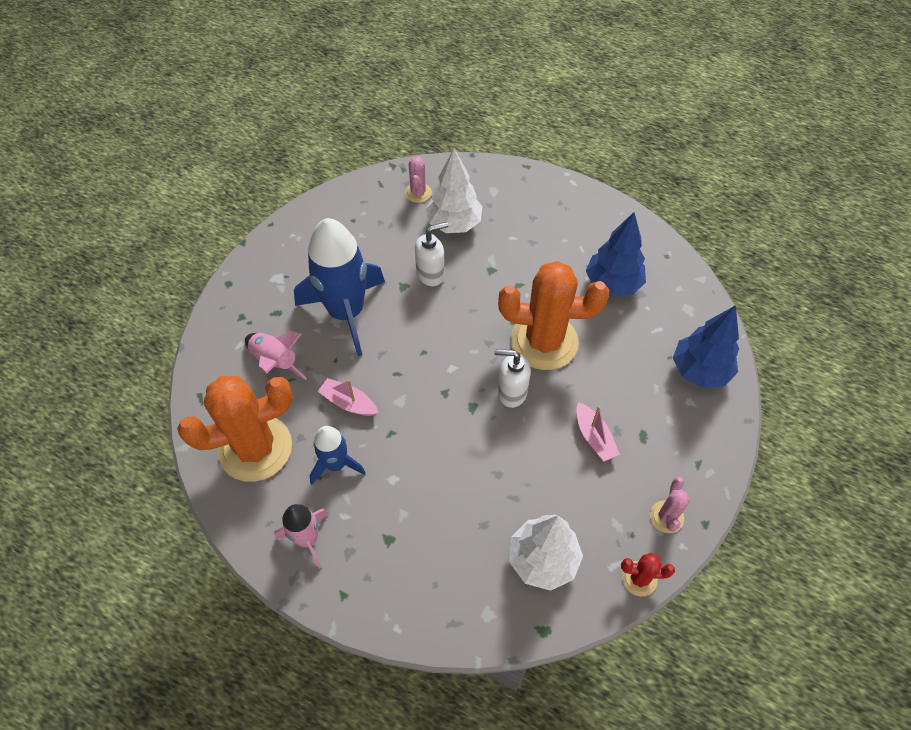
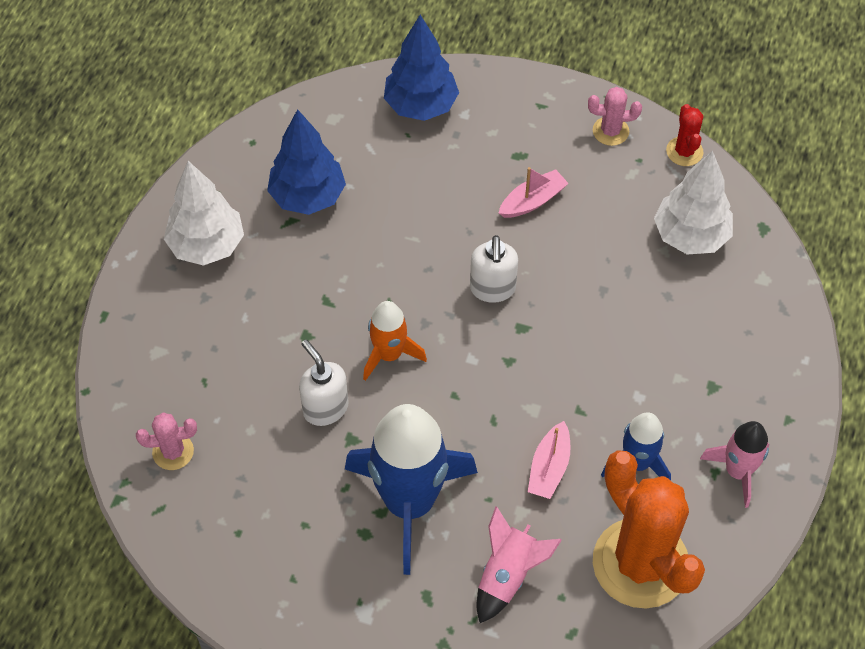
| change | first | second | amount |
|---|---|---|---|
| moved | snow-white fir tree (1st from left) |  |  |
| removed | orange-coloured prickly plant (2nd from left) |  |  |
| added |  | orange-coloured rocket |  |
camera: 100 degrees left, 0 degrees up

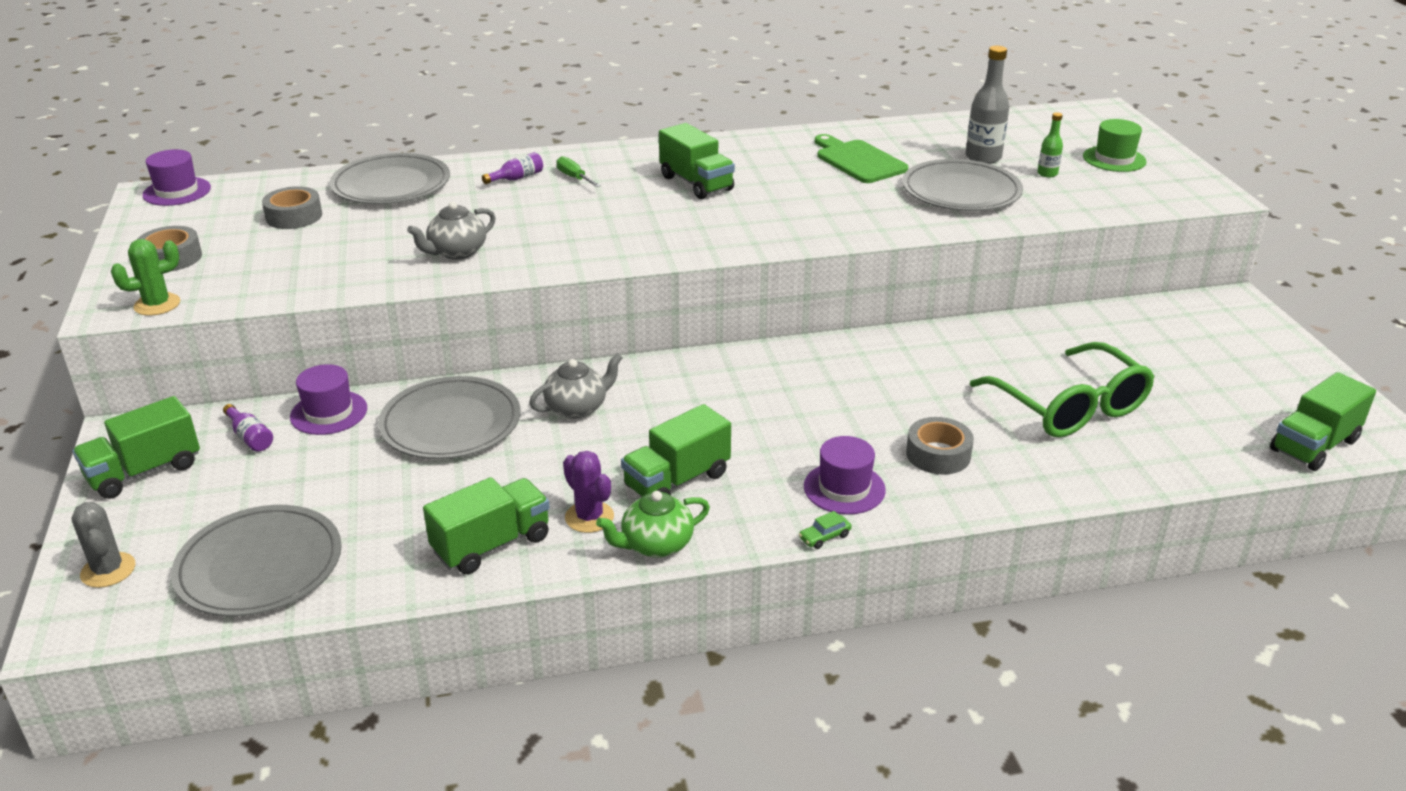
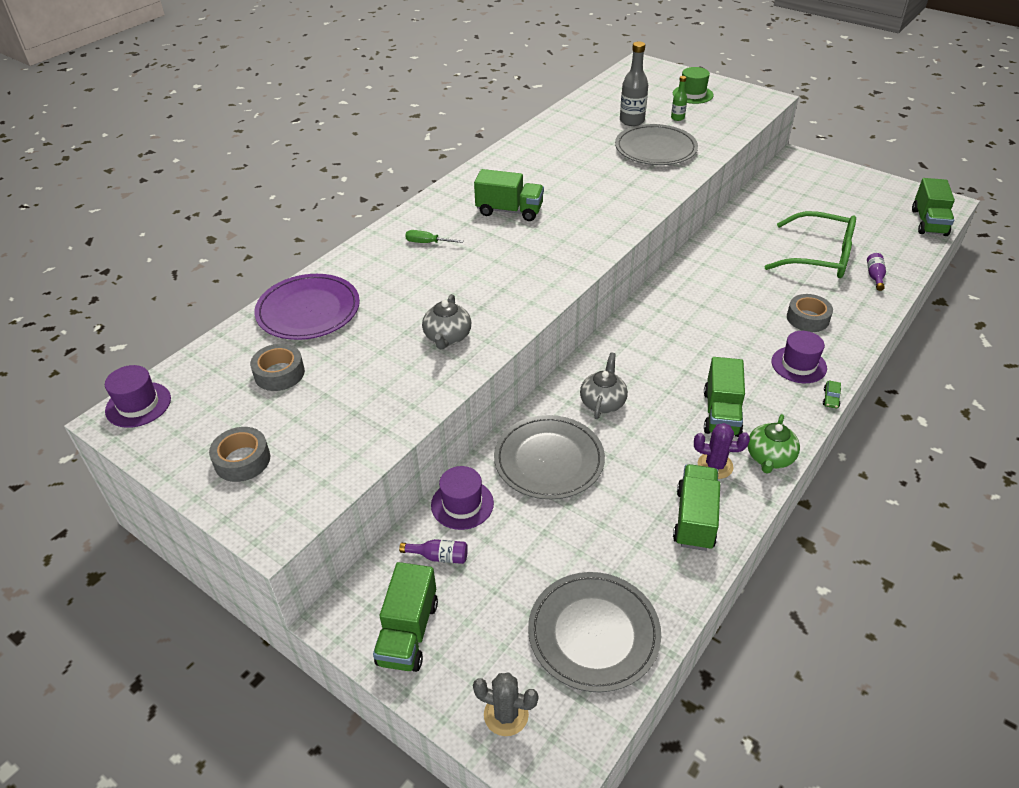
| change | first | second | amount |
|---|---|---|---|
| removed | green cutting board |  |  |
| moved | violet bottle (2nd from left) |  |  |
| recoloured | ash-grey flat dish (2nd from left) | violet flat dish |  |
| removed | green prickly plant |  |  |
camera: 40 degrees left, 10 degrees up

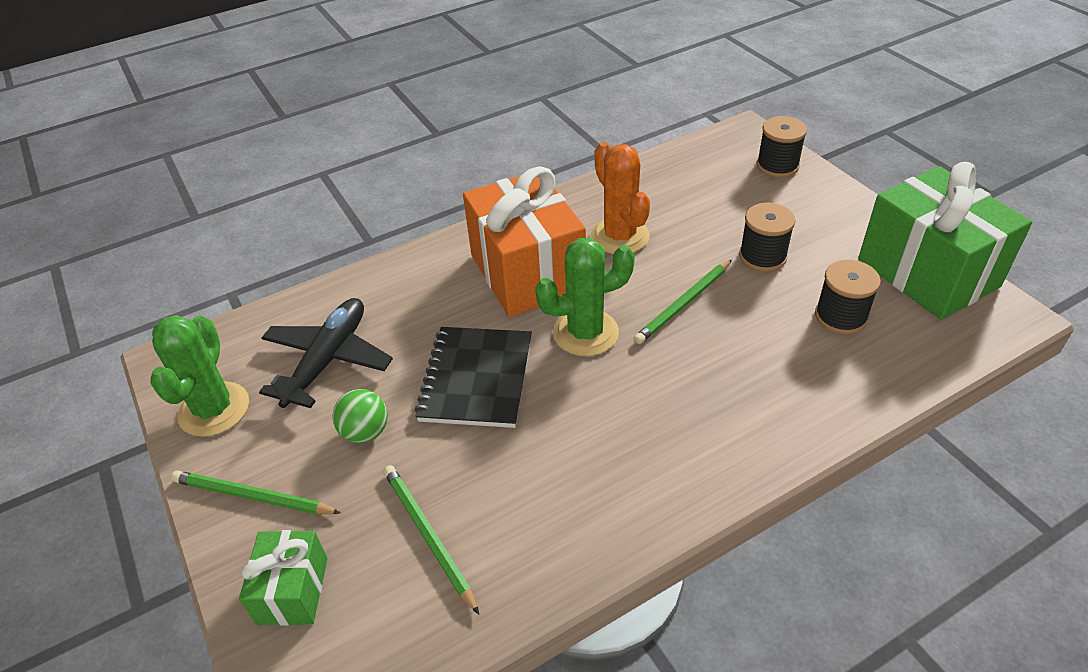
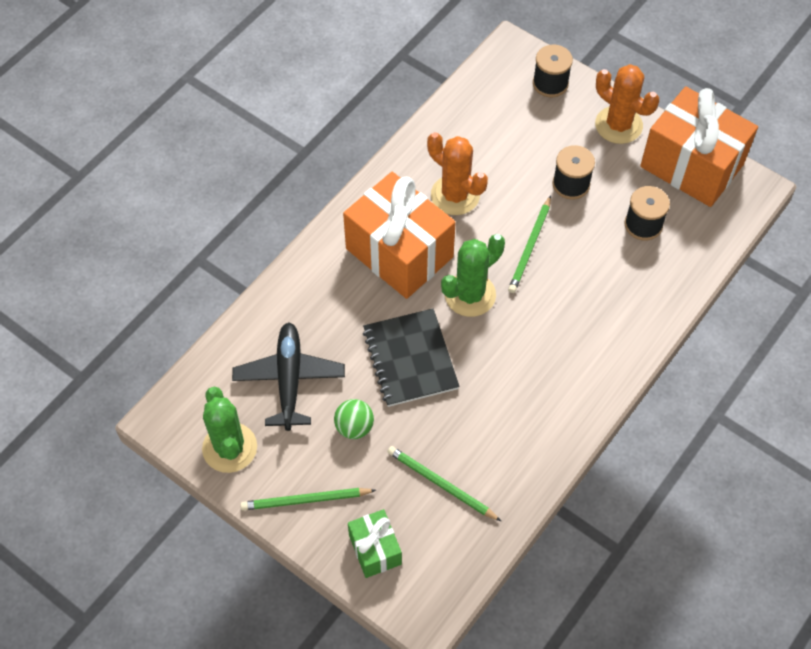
| change | first | second | amount |
|---|---|---|---|
| recoloured | green gift (2nd from left) | orange-coloured gift (2nd from left) |  |
| added |  | orange-coloured prickly plant (2nd from left) |  |
camera: 25 degrees left, 15 degrees up

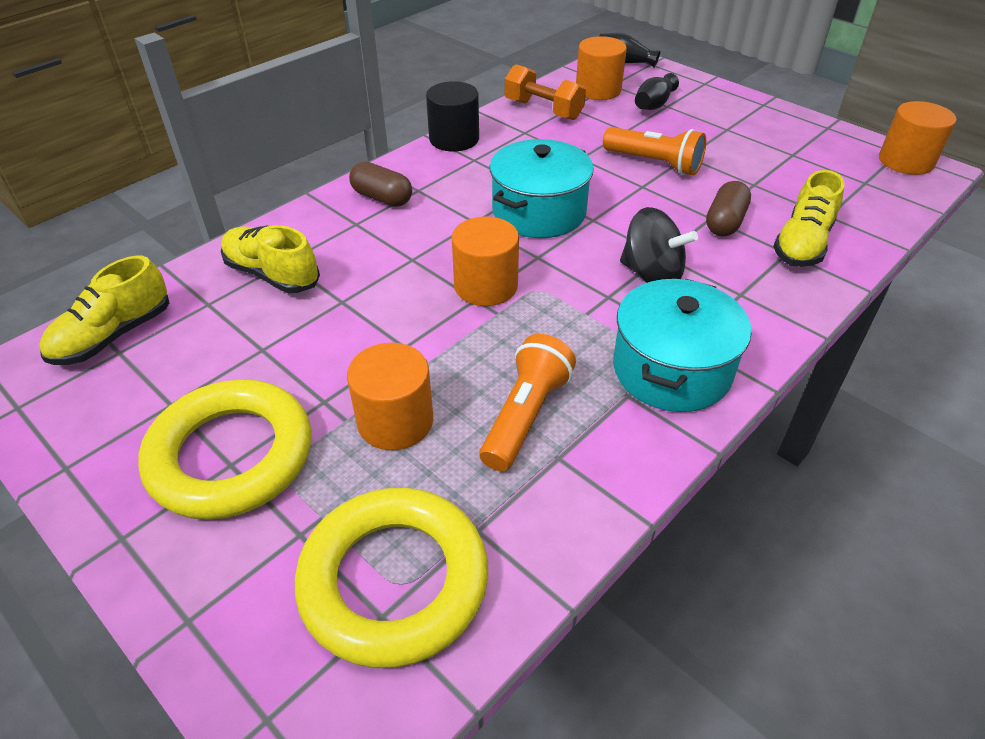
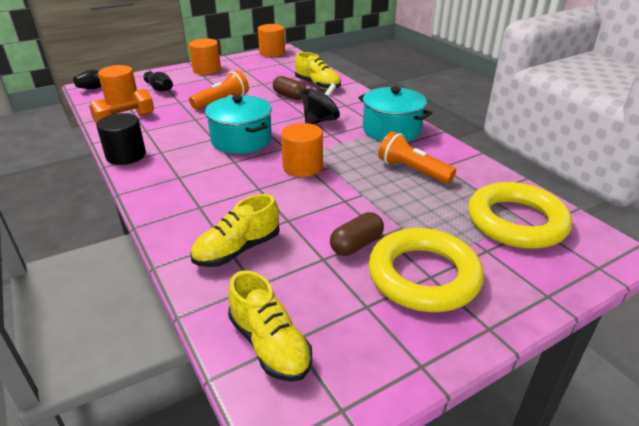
| change | first | second | amount |
|---|---|---|---|
| moved | dark brown pill (1st from left in the first image) | dark brown pill (2nd from left) |  |
| moved | orange-coloured solid cylinder (1st from left in the first image) | orange-coloured solid cylinder (2nd from left) |  |
camera: 75 degrees left, 10 degrees down

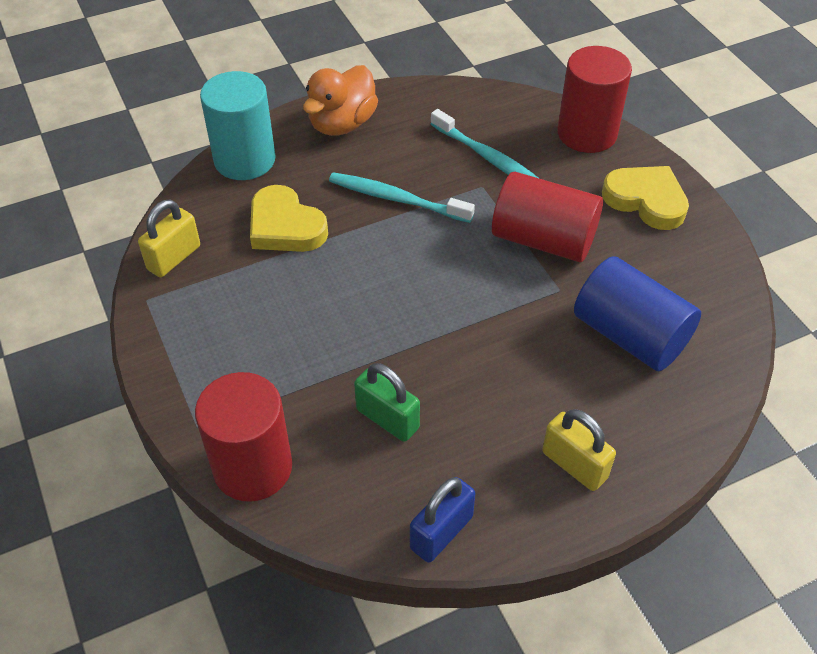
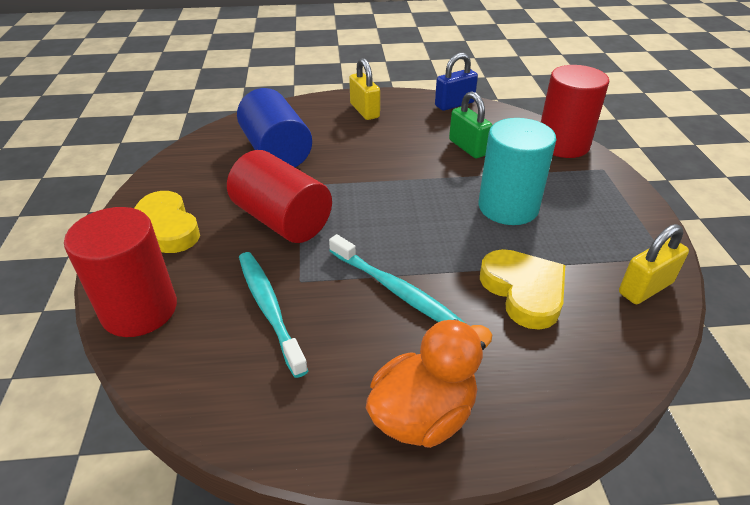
| change | first | second | amount |
|---|---|---|---|
| moved | teal solid cylinder |  |  |
camera: 160 degrees left, 10 degrees down

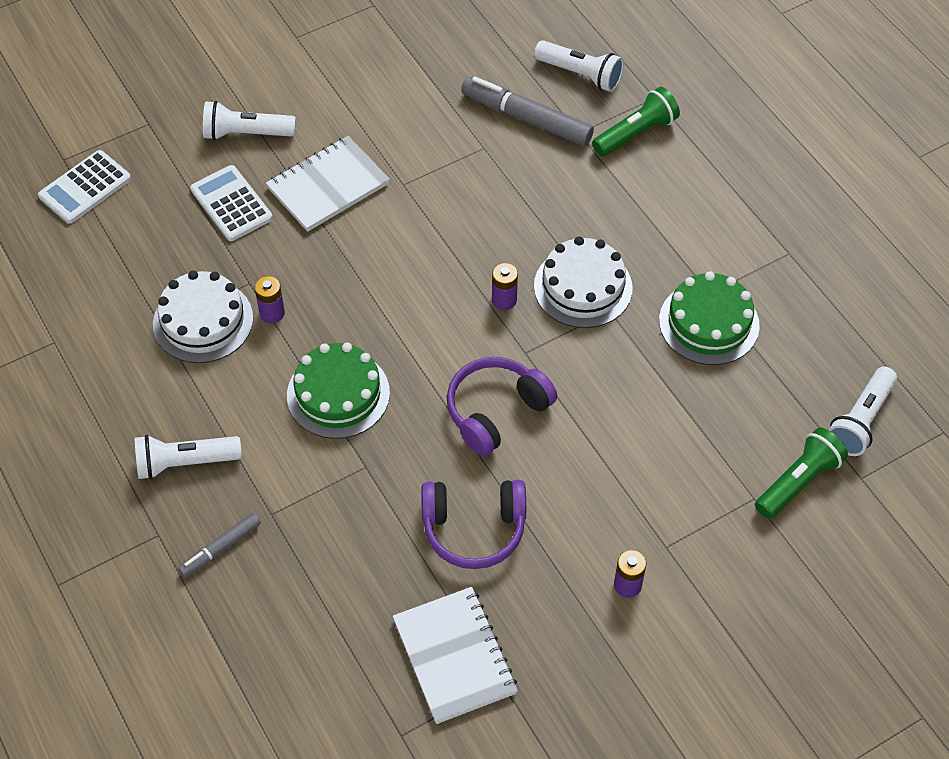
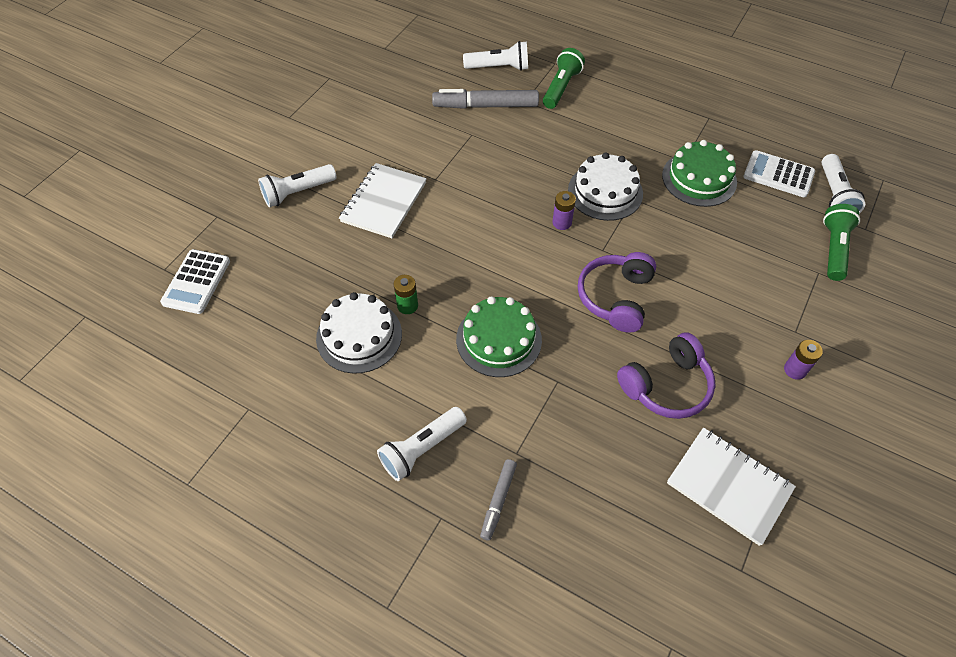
| change | first | second | amount |
|---|---|---|---|
| moved | snow-white pocket calculator (2nd from left) |  |  |
| recoloured | violet AA battery (1st from left) | green AA battery |  |
camera: 30 degrees left, 0 degrees up

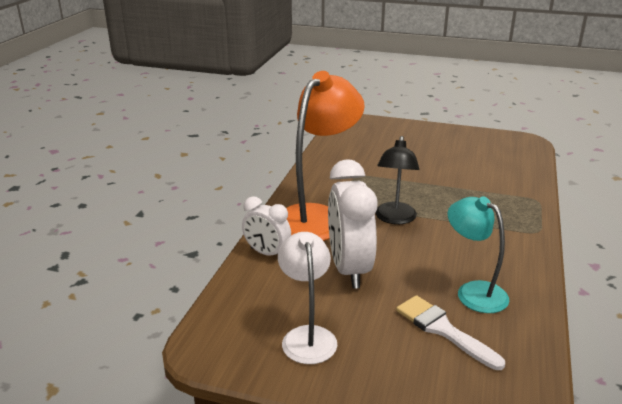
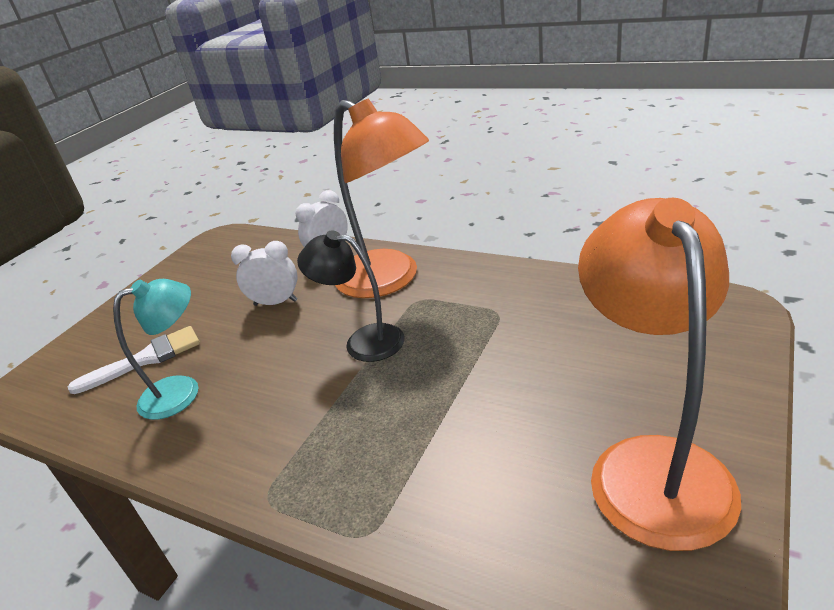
| change | first | second | amount |
|---|---|---|---|
| resized | snow-white alarm clock (2nd from left in the first image) | snow-white alarm clock (1st from left) | x0.58 |
| removed | snow-white reading lamp |  |  |
| added |  | orange-coloured reading lamp (2nd from left) |  |
camera: 105 degrees right, 5 degrees up

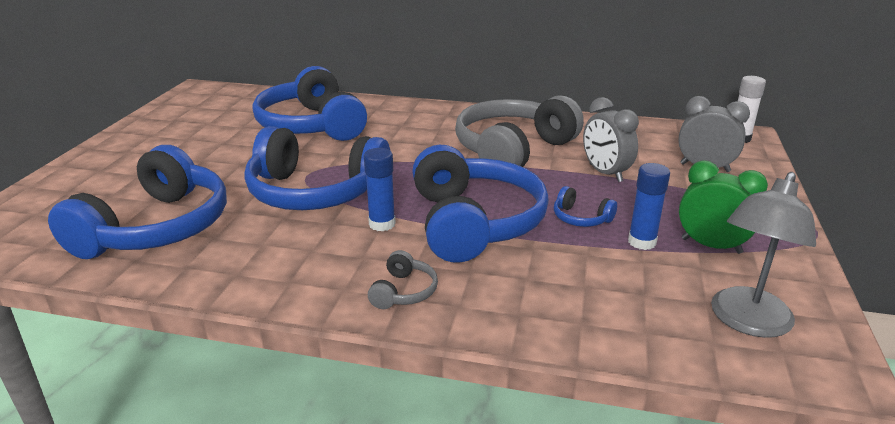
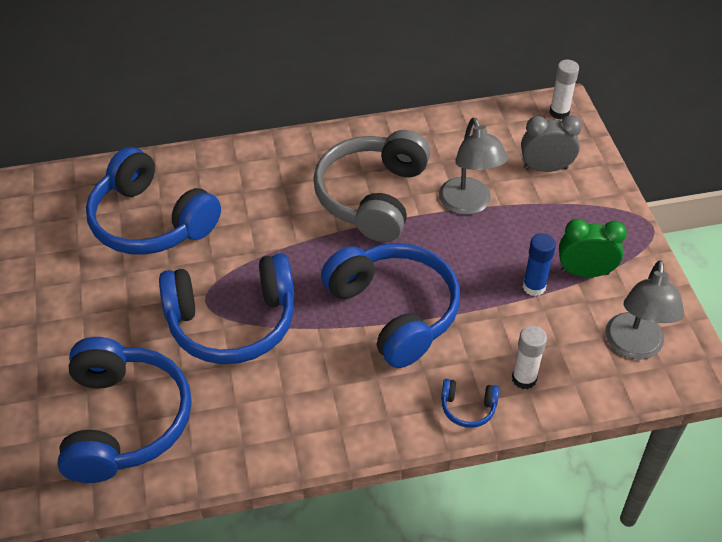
| change | first | second | amount |
|---|---|---|---|
| replaced | ash-grey alarm clock (1st from left) | ash-grey reading lamp (1st from left) |  |
| removed | blue stick of glue (1st from left) |  |  |
| moved | blue headphones (5th from left) |  |  |
| removed | ash-grey headphones (1st from left) |  |  |
| added |  | snow-white stick of glue (1st from left) |  |
camera: 25 degrees left, 20 degrees up

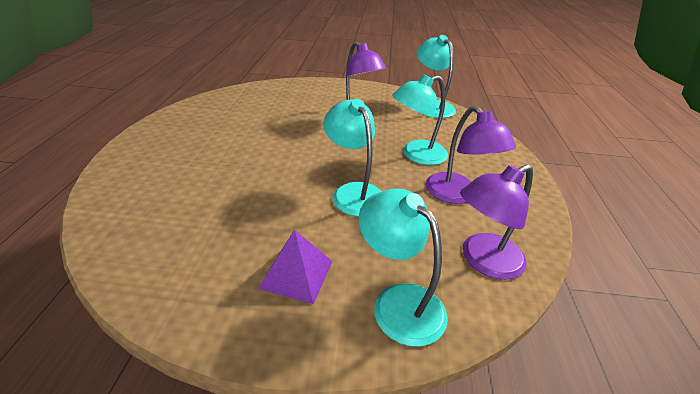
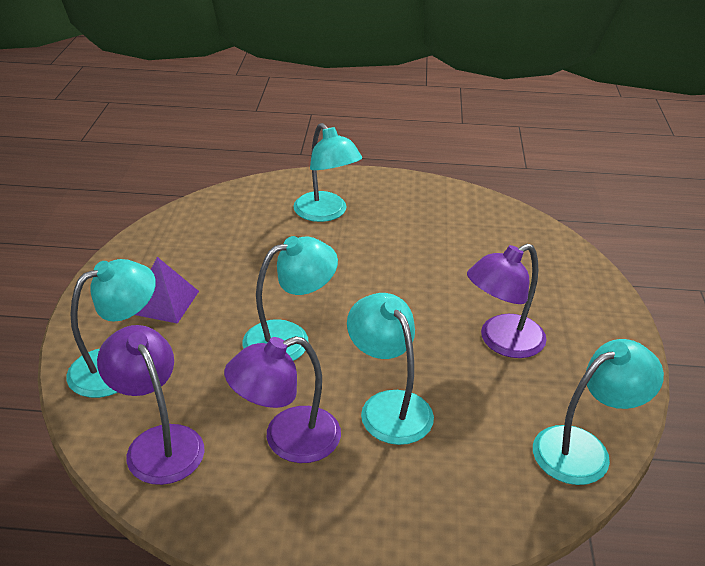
| change | first | second | amount |
|---|---|---|---|
| added |  | teal reading lamp (3rd from left) |  |
camera: 90 degrees right, 0 degrees up

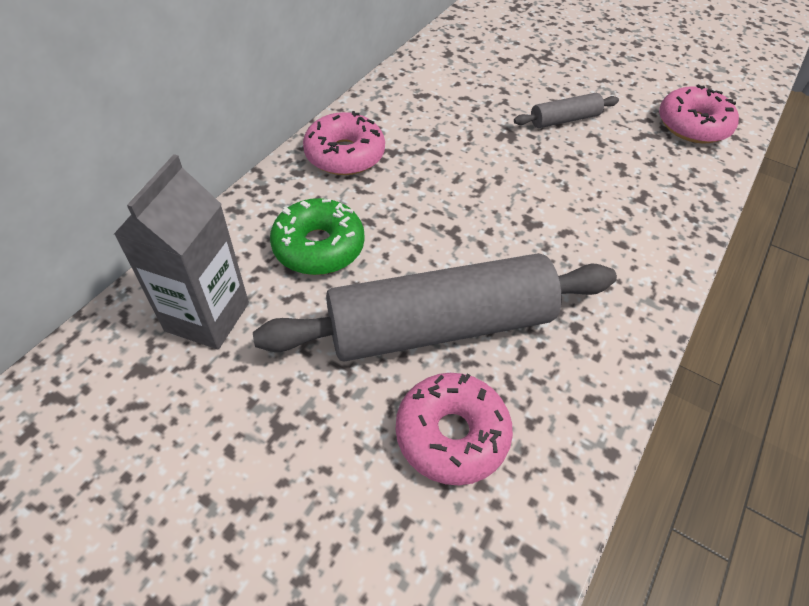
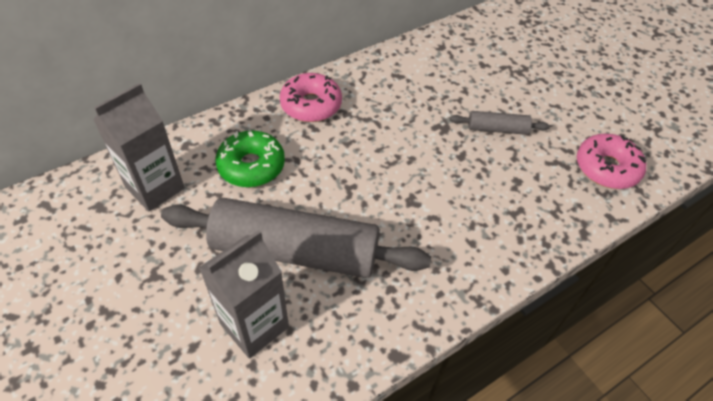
| change | first | second | amount |
|---|---|---|---|
| replaced | rosy glazed donut (2nd from left) | ash-grey milk carton (2nd from left) |  |
camera: 25 degrees right, 0 degrees up

